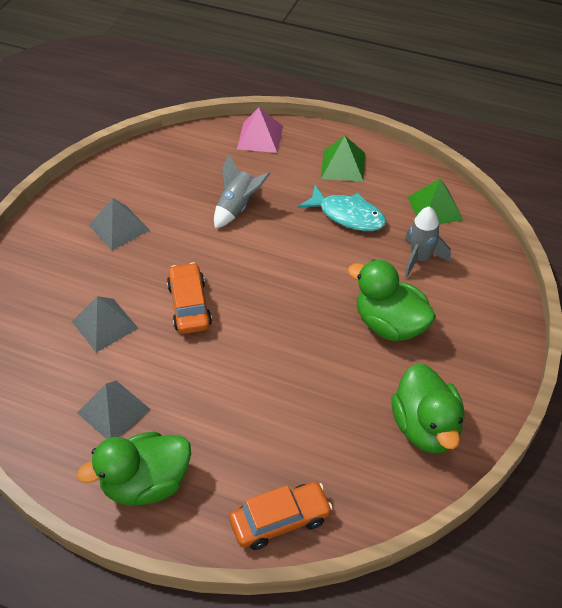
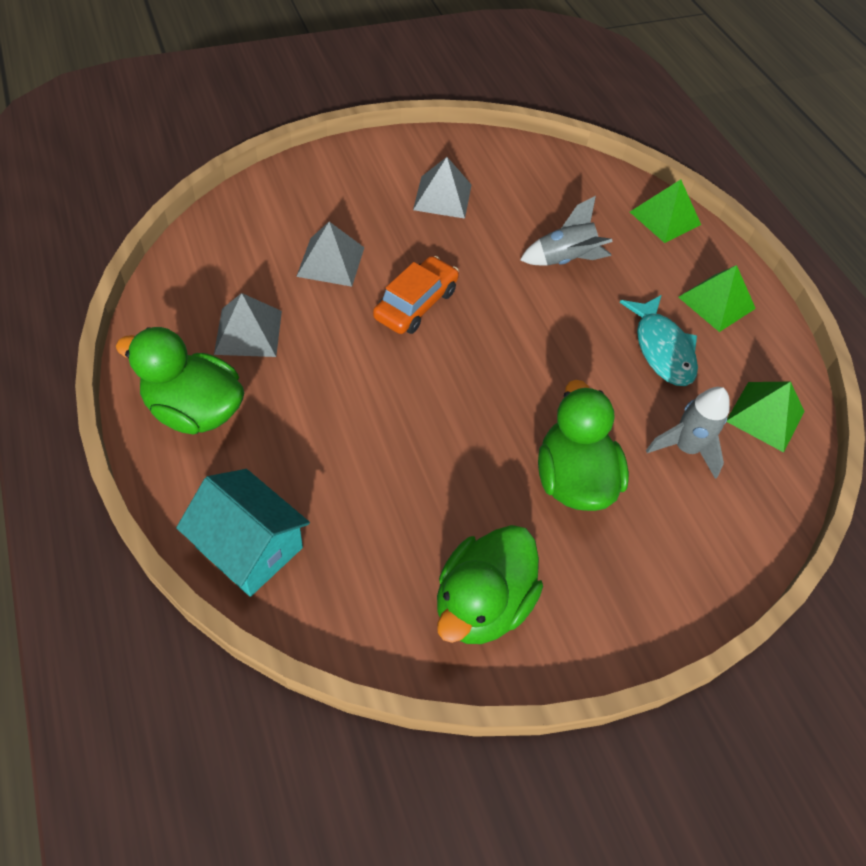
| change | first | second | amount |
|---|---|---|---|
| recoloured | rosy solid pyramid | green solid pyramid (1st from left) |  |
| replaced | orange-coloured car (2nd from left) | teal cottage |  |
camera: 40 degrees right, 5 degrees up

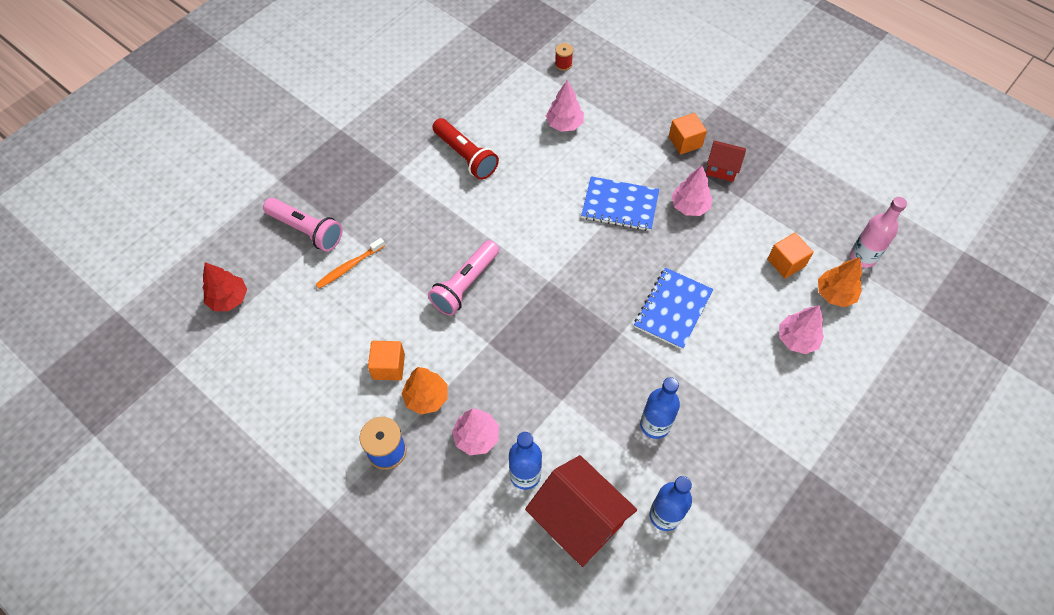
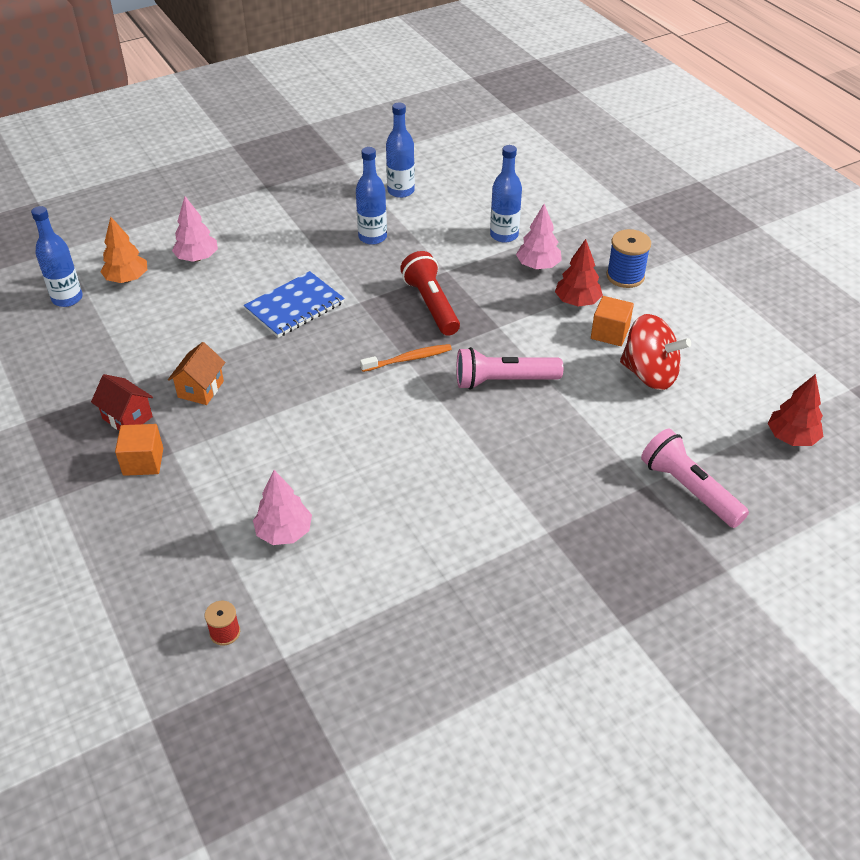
| change | first | second | amount |
|---|---|---|---|
| moved | crimson pocket torch |  |  |
| replaced | rosy fir tree (3rd from left) | orange-coloured cottage |  |
| removed | blue notepad (1st from left) |  |  |
| recoloured | rosy bottle | blue bottle (1st from left) |  |
| removed | orange-coloured block (3rd from left) |  |  |
| moved | orange-coloured tooth brush |  |  |
| turned | rosy pocket torch (2nd from left in the first image) | rosy pocket torch (1st from left) | 150 degrees counterclockwise |
| recoloured | orange-coloured fir tree (1st from left) | crimson fir tree (1st from left) |  |
| removed | crimson cottage (1st from left) |  |  |
| added |  | crimson spinning top |  |
camera: 160 degrees left, 15 degrees down

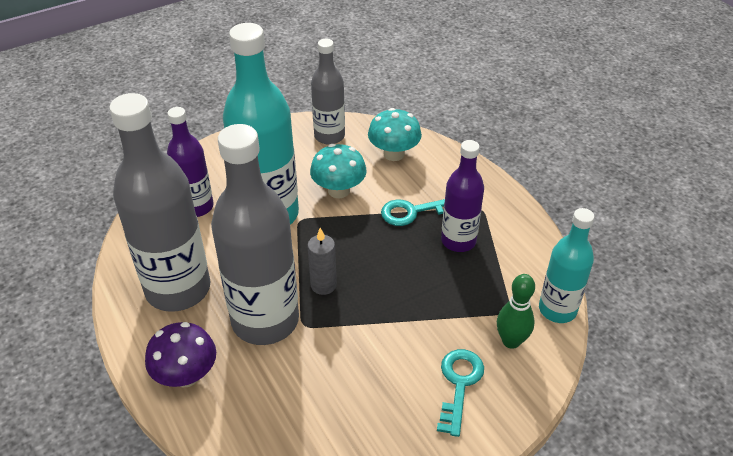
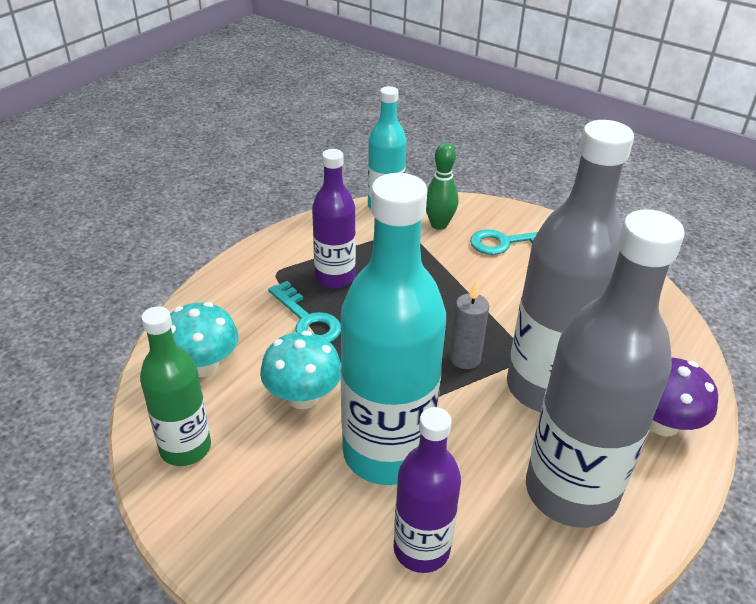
| change | first | second | amount |
|---|---|---|---|
| recoloured | ash-grey bottle (3rd from left) | green bottle |  |
camera: 115 degrees left, 5 degrees down

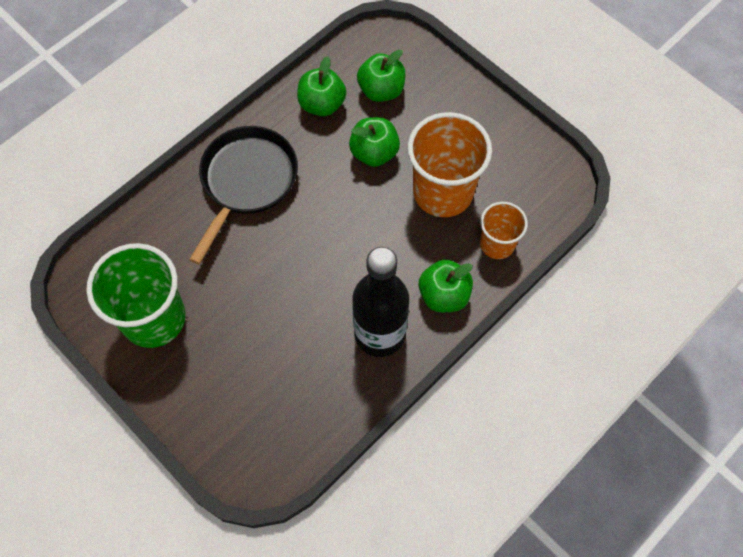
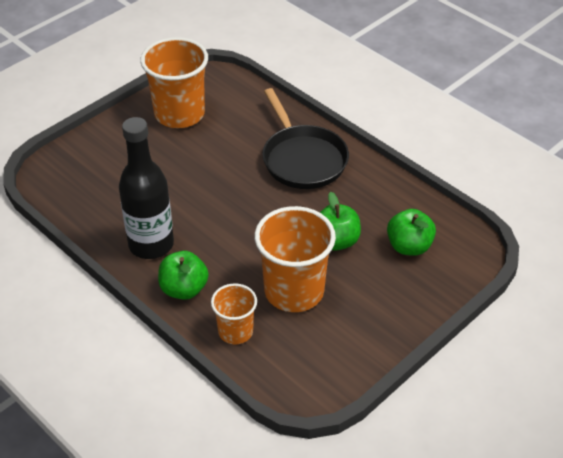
| change | first | second | amount |
|---|---|---|---|
| removed | green apple fruit (1st from left) |  |  |
| turned | ebony pan |  | 45 degrees clockwise |
| recoloured | green beaker | orange-coloured beaker (1st from left) |  |
camera: 90 degrees right, 20 degrees down

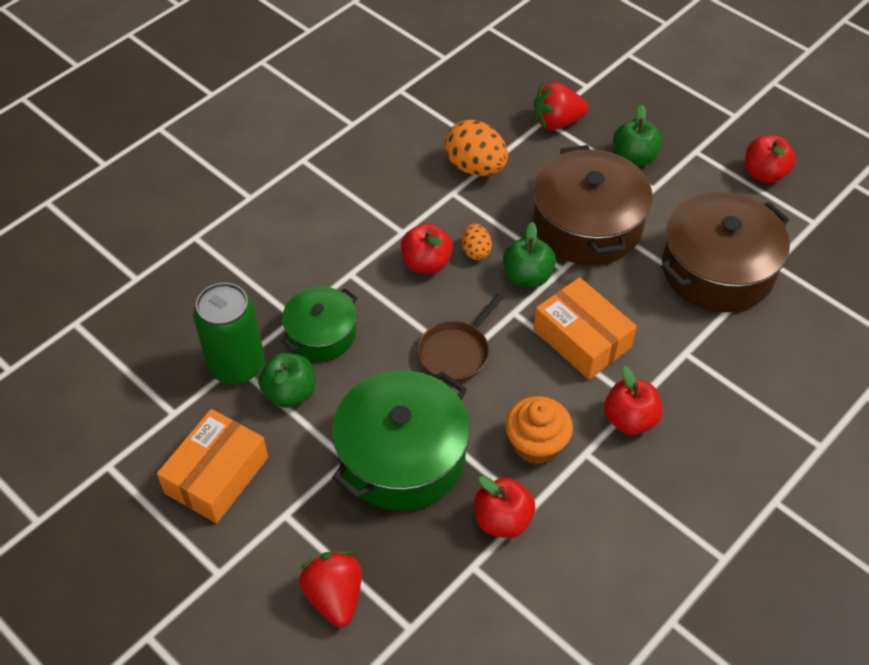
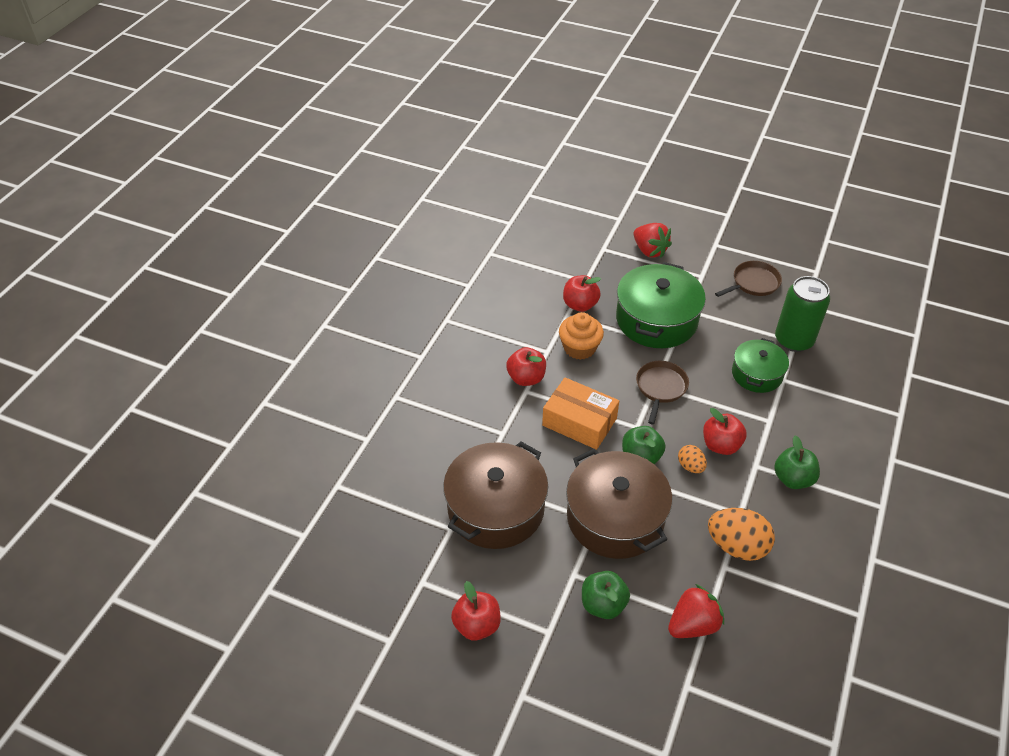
| change | first | second | amount |
|---|---|---|---|
| moved | green apple fruit (1st from left in the first image) | green apple fruit (3rd from left) |  |
| replaced | orange-coloured parcel (1st from left) | dark brown pan (2nd from left) |  |
camera: 160 degrees right, 5 degrees down

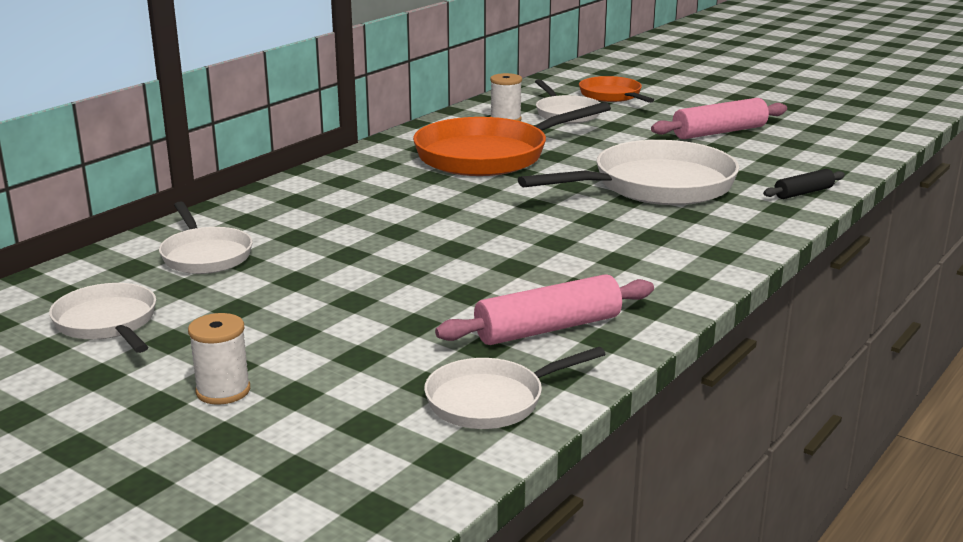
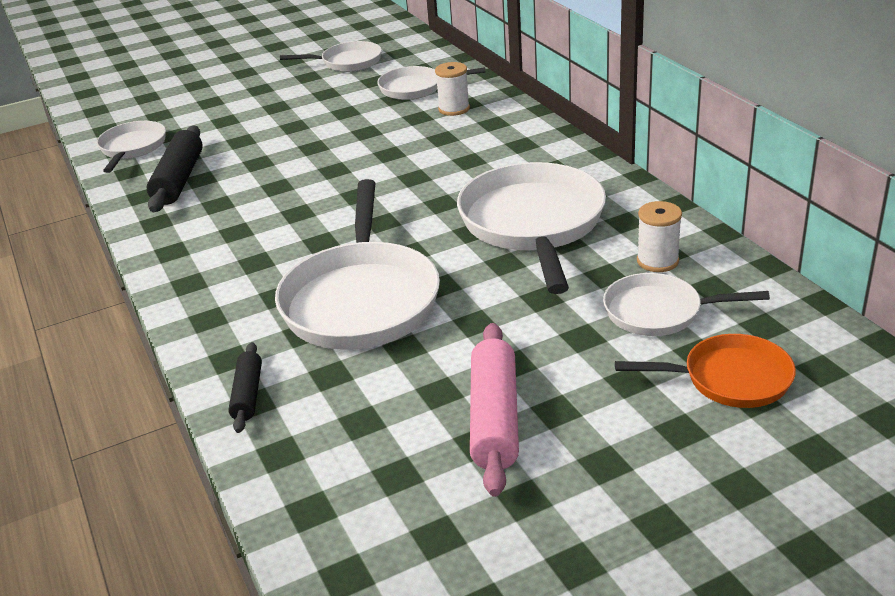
| change | first | second | amount |
|---|---|---|---|
| recoloured | orange-coloured pan (1st from left) | snow-white pan (5th from left) |  |
| recoloured | rosy rolling pin (1st from left) | ebony rolling pin (1st from left) |  |
| moved | snow-white spool (1st from left) |  |  |
camera: 120 degrees right, 10 degrees up

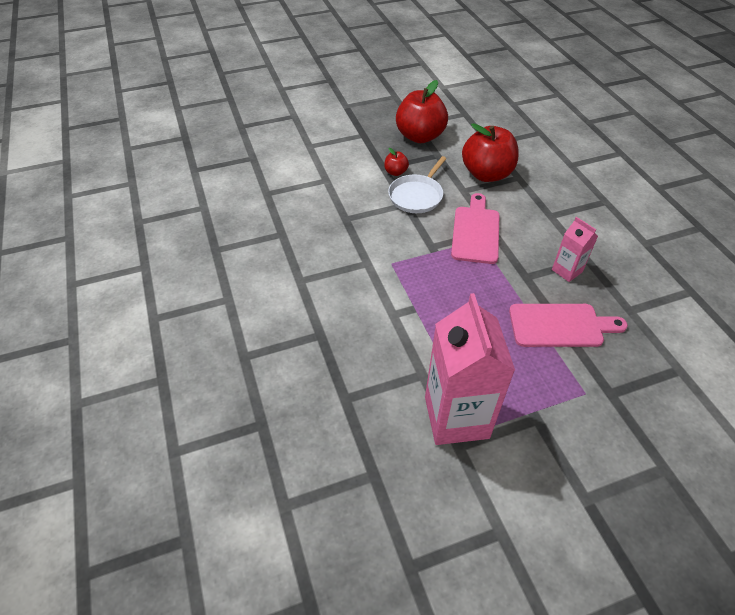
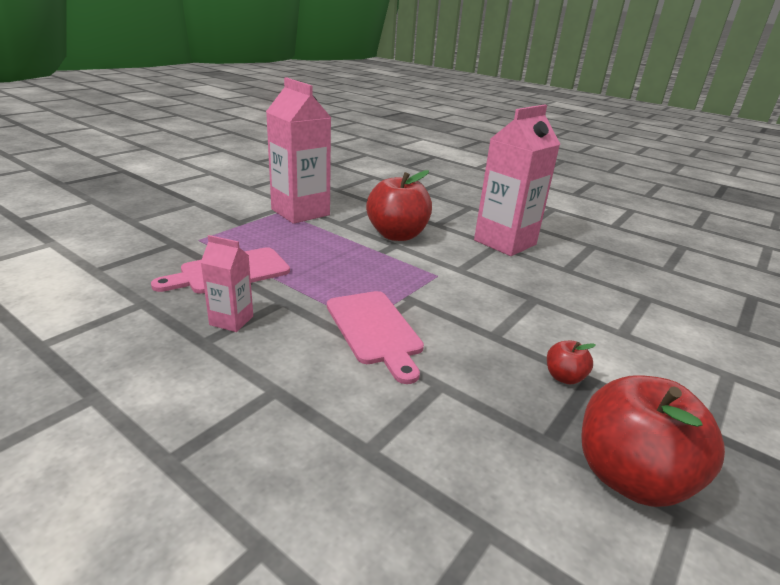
| change | first | second | amount |
|---|---|---|---|
| moved | crimson apple fruit (3rd from left in the first image) | crimson apple fruit (1st from left) |  |
| removed | snow-white pan |  |  |
| added |  | rosy milk carton (3rd from left) |  |
camera: 145 degrees right, 20 degrees down

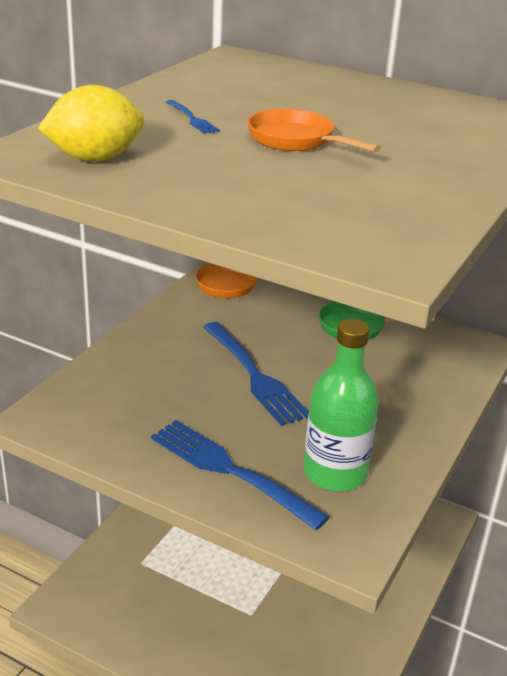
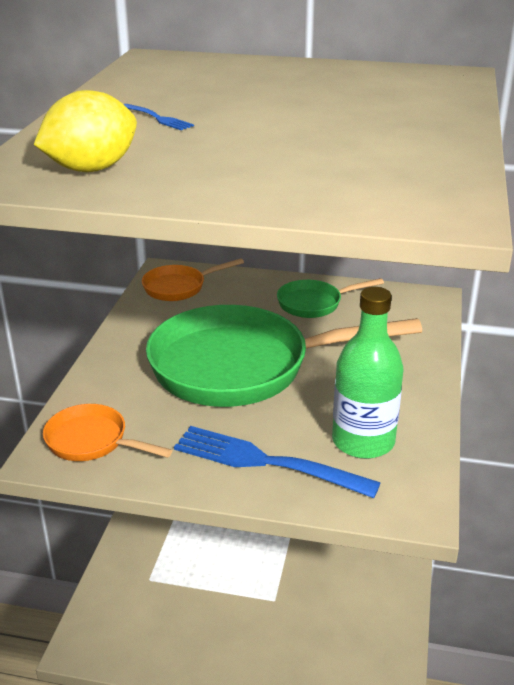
| change | first | second | amount |
|---|---|---|---|
| moved | orange-coloured pan (2nd from left in the first image) | orange-coloured pan (1st from left) |  |
| replaced | blue dinner fork (3rd from left) | green pan (1st from left) |  |
camera: 15 degrees left, 0 degrees up

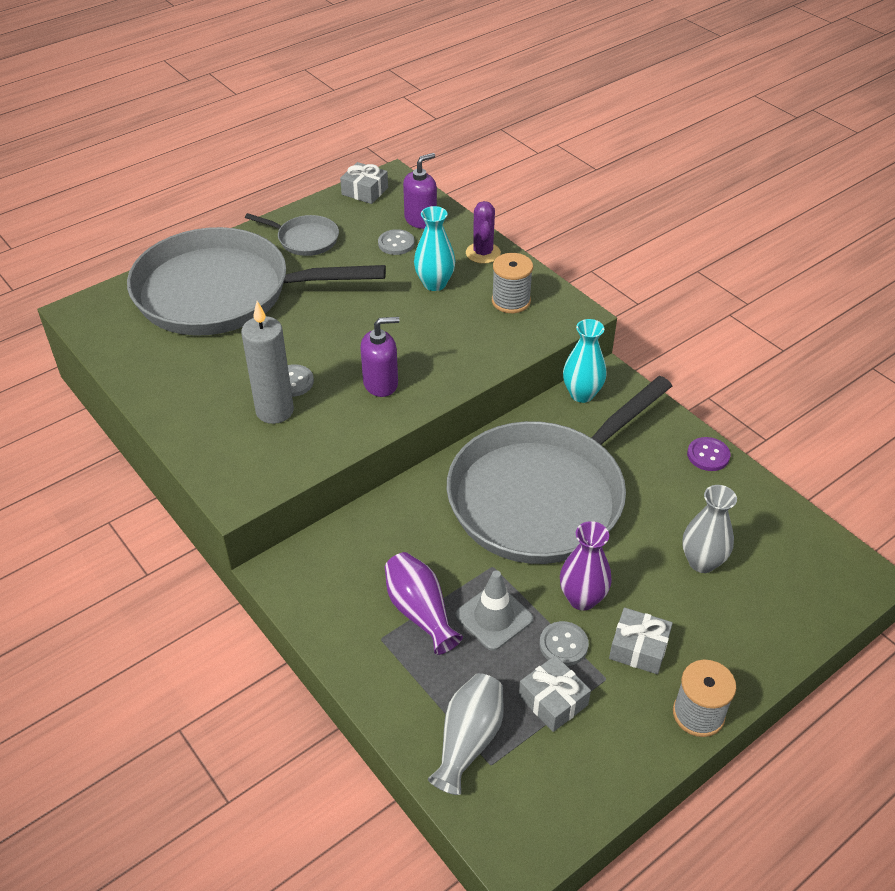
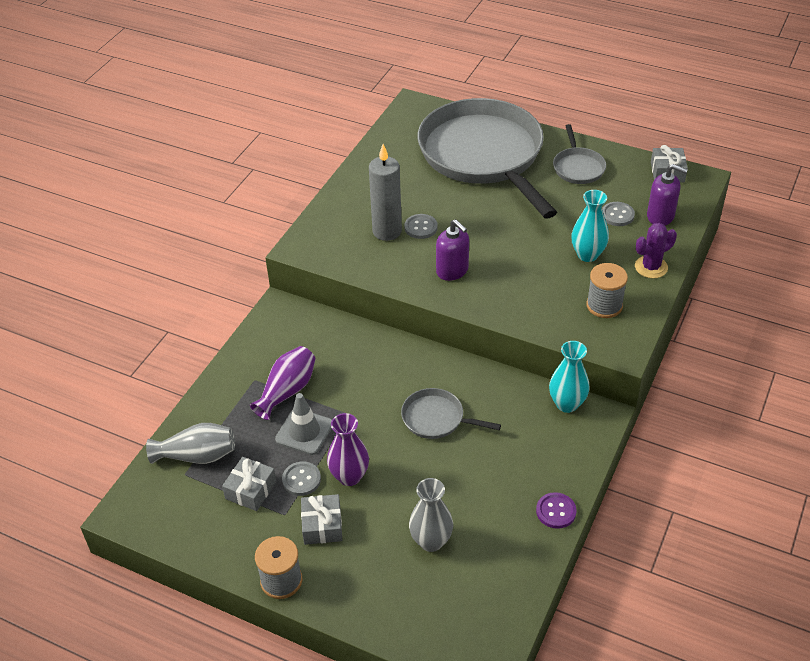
| change | first | second | amount |
|---|---|---|---|
| resized | ash-grey pan (3rd from left in the first image) | ash-grey pan (1st from left) | x0.41 |
camera: 65 degrees right, 0 degrees up

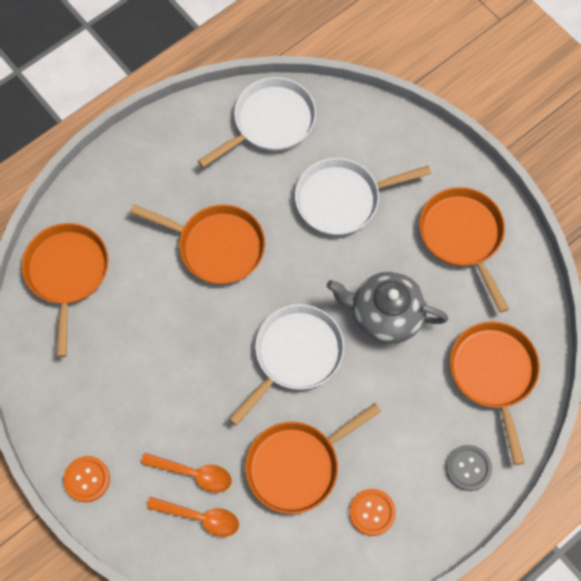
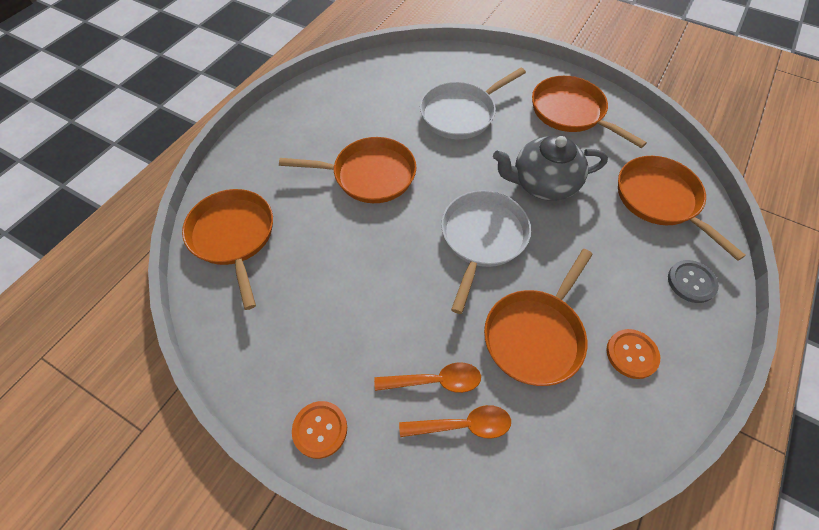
| change | first | second | amount |
|---|---|---|---|
| removed | snow-white pan (1st from left) |  |  |
camera: 20 degrees left, 10 degrees down

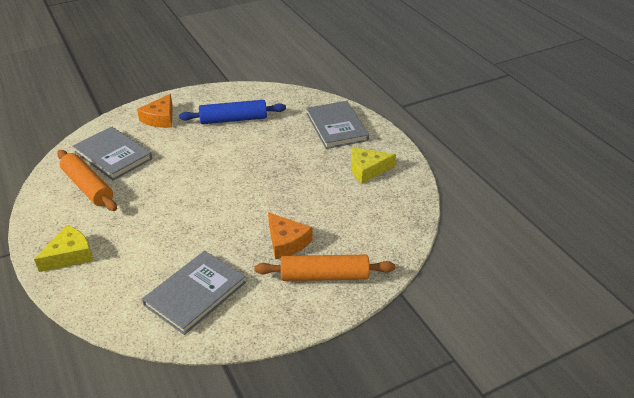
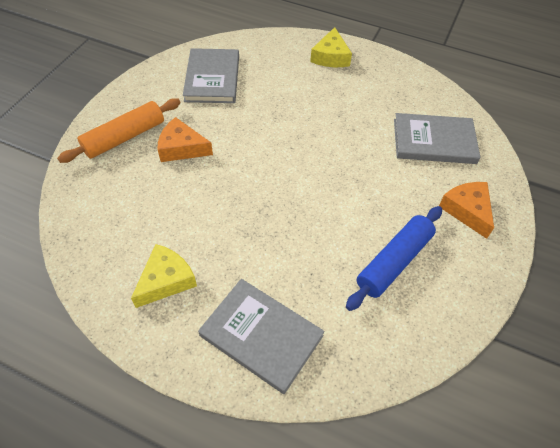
| change | first | second | amount |
|---|---|---|---|
| removed | orange-coloured rolling pin (1st from left) |  |  |
camera: 140 degrees right, 15 degrees up

